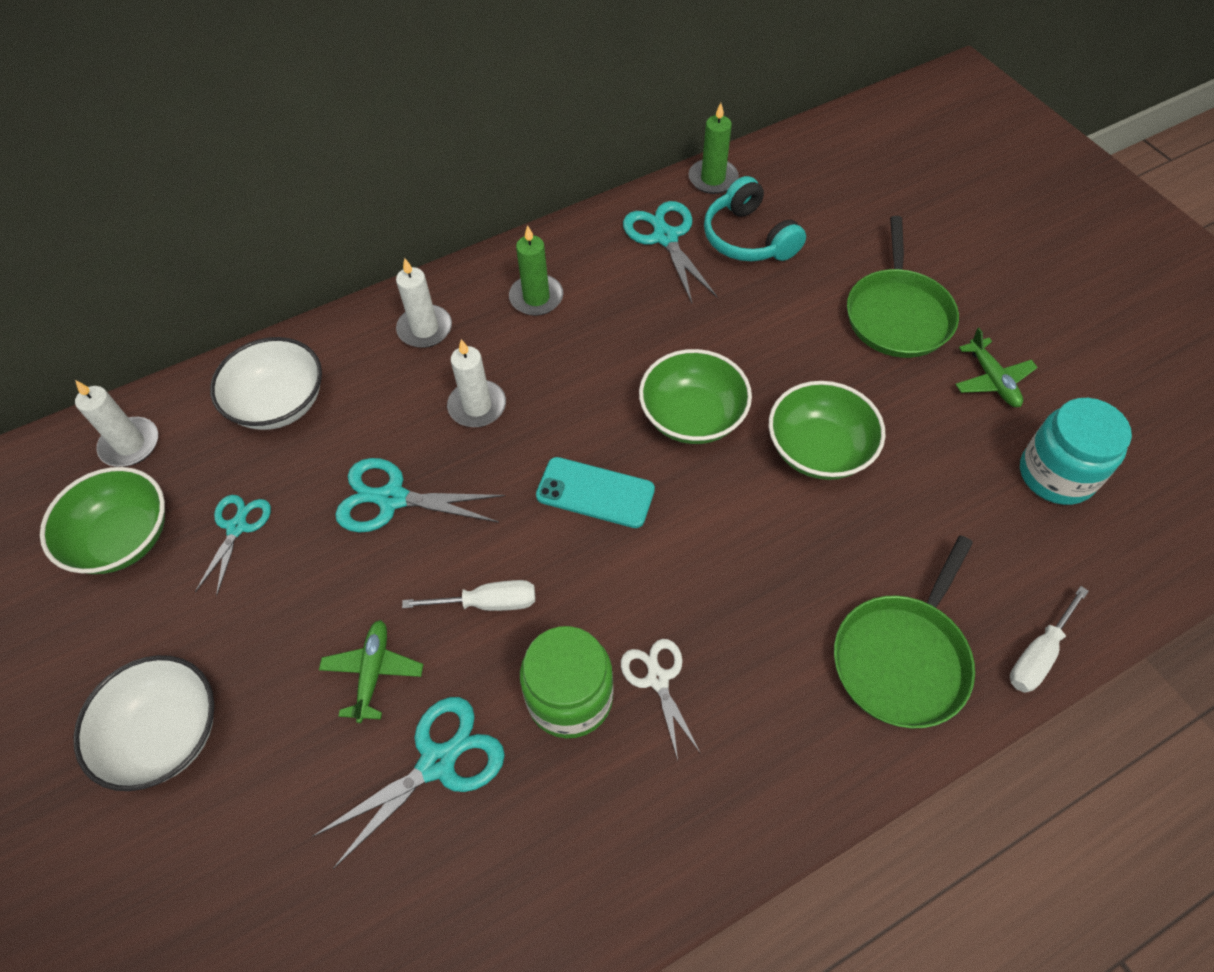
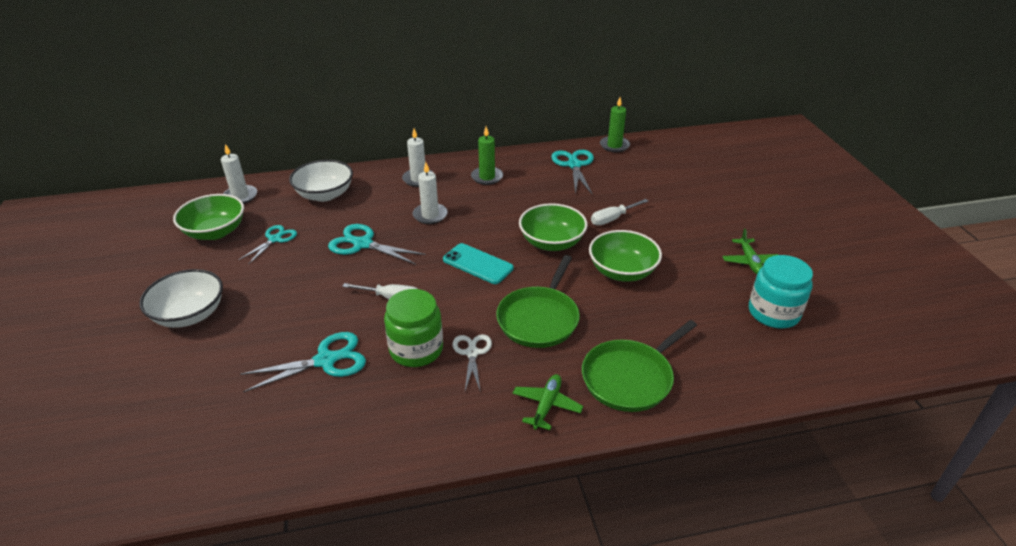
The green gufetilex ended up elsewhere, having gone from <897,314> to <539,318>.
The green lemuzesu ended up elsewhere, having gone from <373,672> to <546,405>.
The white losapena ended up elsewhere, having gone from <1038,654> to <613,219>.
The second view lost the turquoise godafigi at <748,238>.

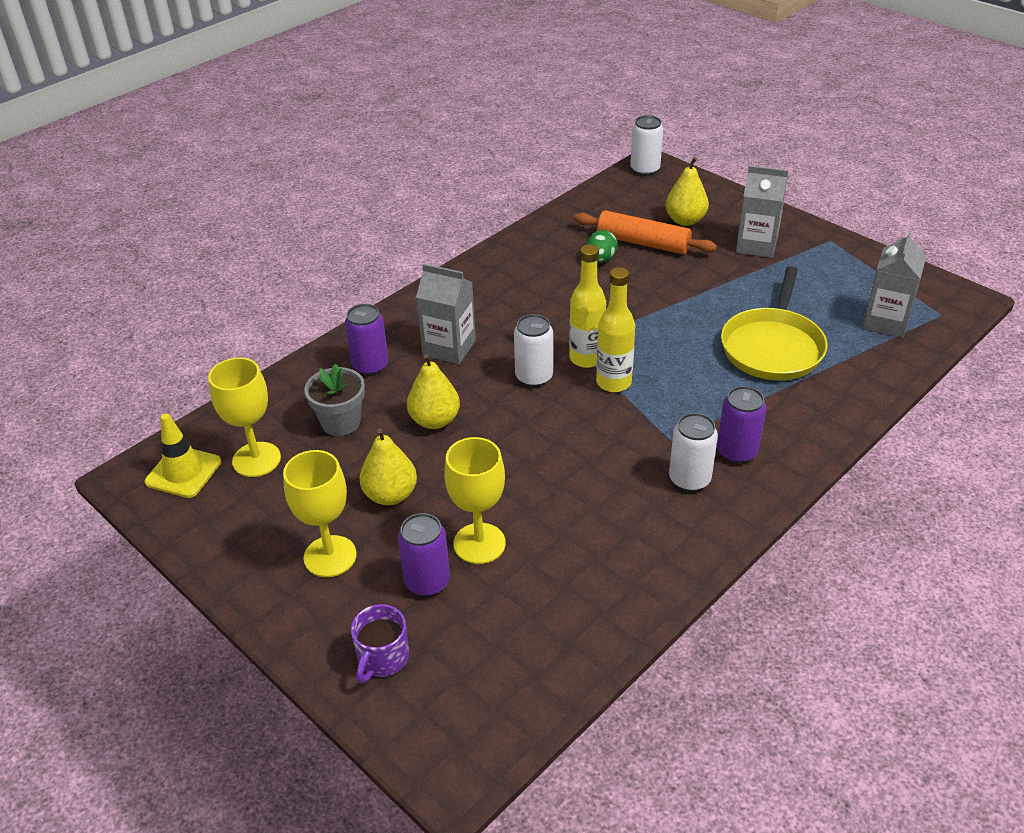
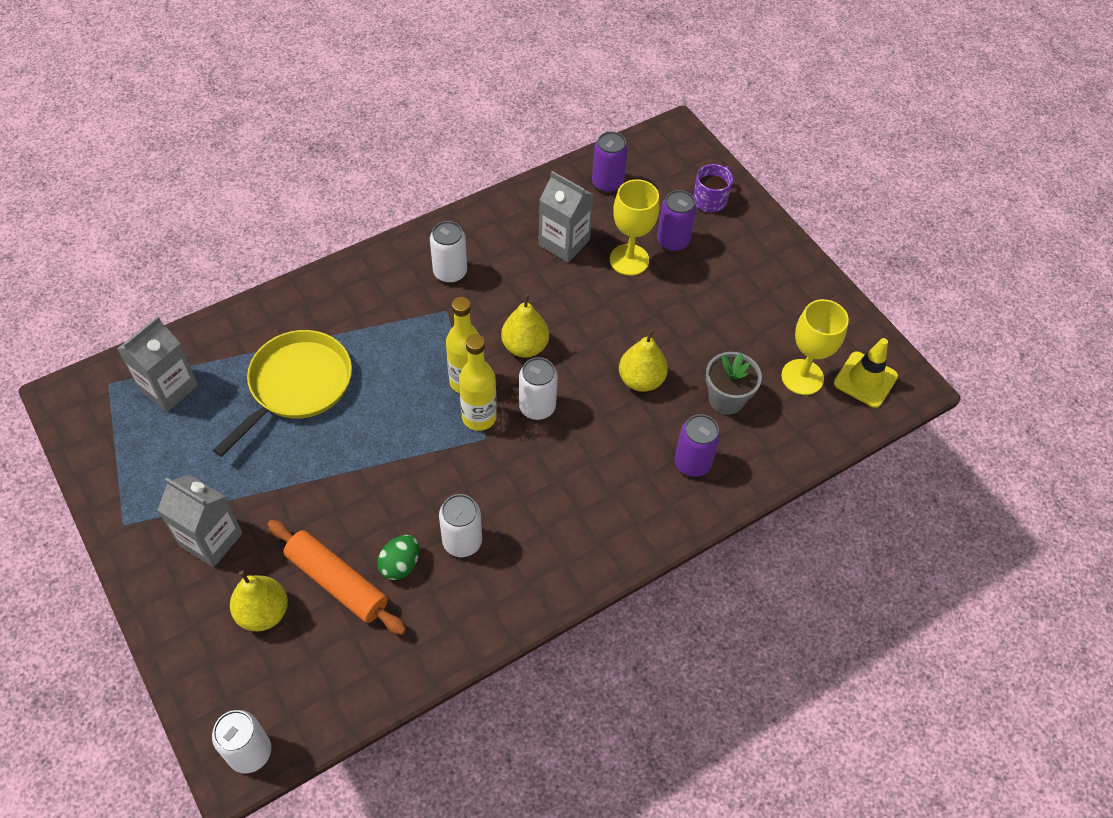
The second view gained the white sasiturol at <462,541>.
The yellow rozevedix ended up elsewhere, having gone from <390,495> to <525,346>.
The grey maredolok ended up elsewhere, having gone from <449,348> to <564,242>.
The purple sasiturol ended up elsewhere, having gone from <736,452> to <607,183>.
The second view lost the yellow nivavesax at <330,556>.

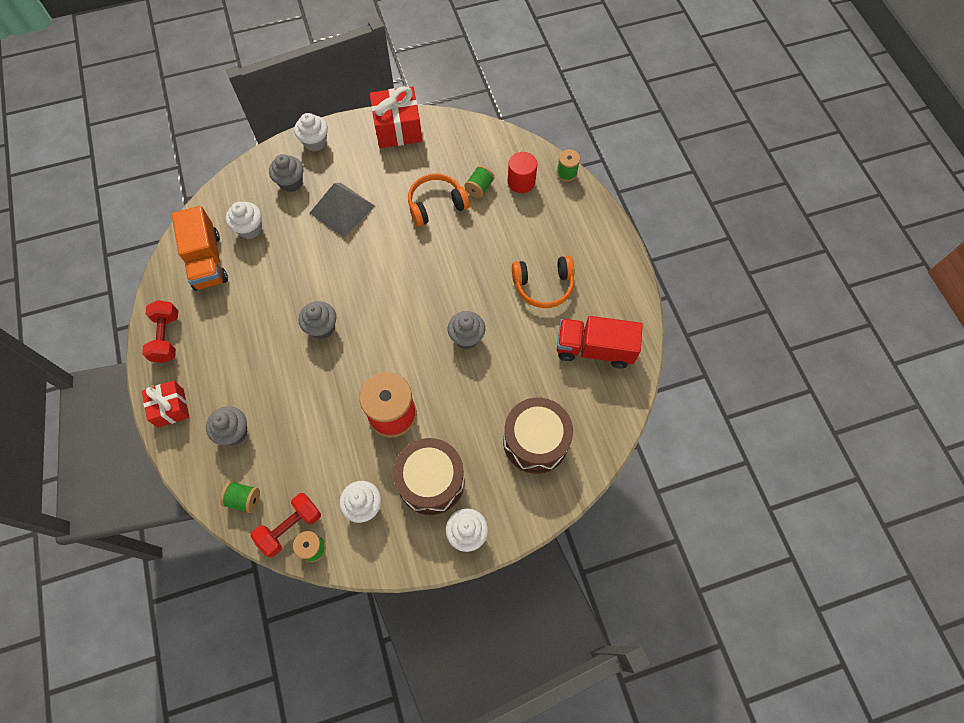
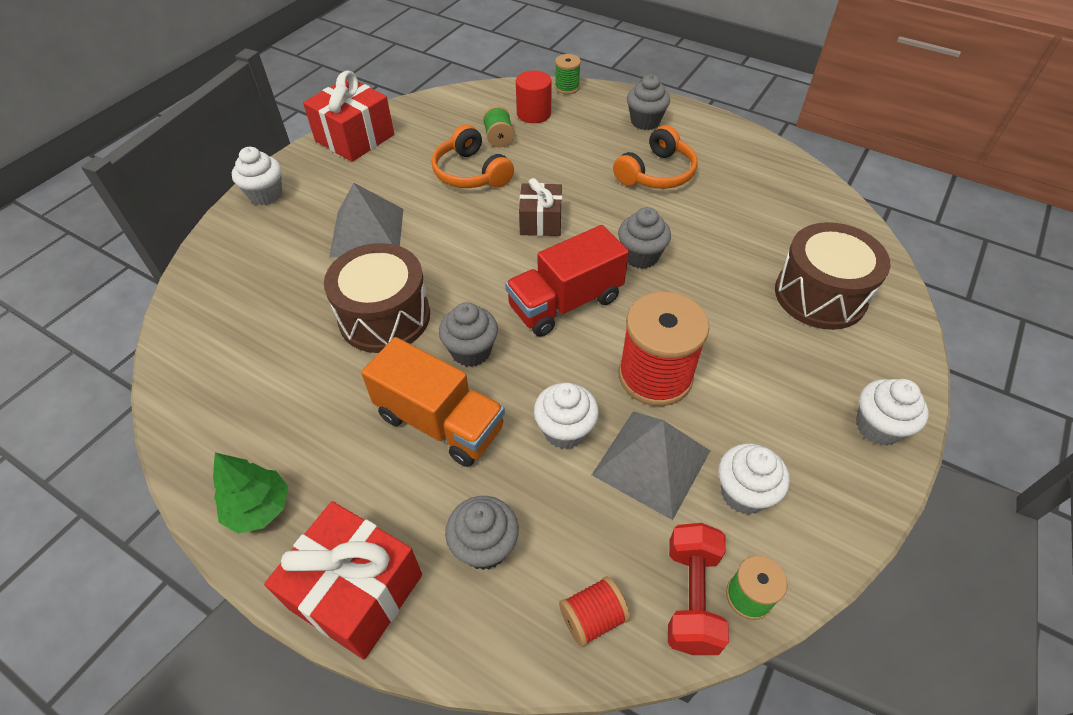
Where the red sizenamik stood at <167,337>, the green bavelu came to stand at <259,508>.
The size of the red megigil at <171,408> changed by a factor of 1.57.
The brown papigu ended up elsewhere, having gone from <431,481> to <384,317>.
The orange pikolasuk ended up elsewhere, having gone from <207,261> to <440,422>.
The orange godafigi at <436,205> ended up facing another way, 60 degrees counterclockwise from before.
The red pikolasuk ended up elsewhere, having gone from <594,349> to <565,303>.
The second view gained the brown megigil at <540,221>.
The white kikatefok ended up elsewhere, having gone from <250,229> to <565,430>.
What was the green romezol at <244,499> turned into the red romezol at <592,618>.
The second view gained the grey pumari at <651,462>.
The grey kikatefok ended up elsewhere, having gone from <291,182> to <645,121>.

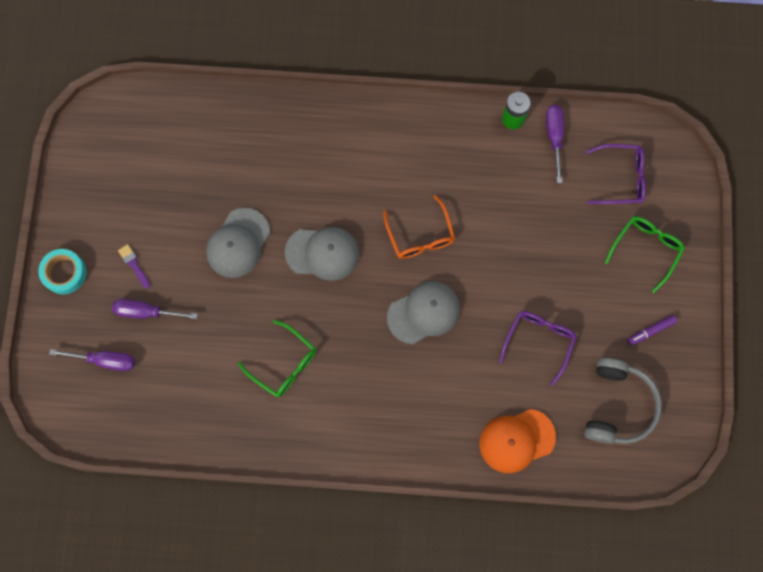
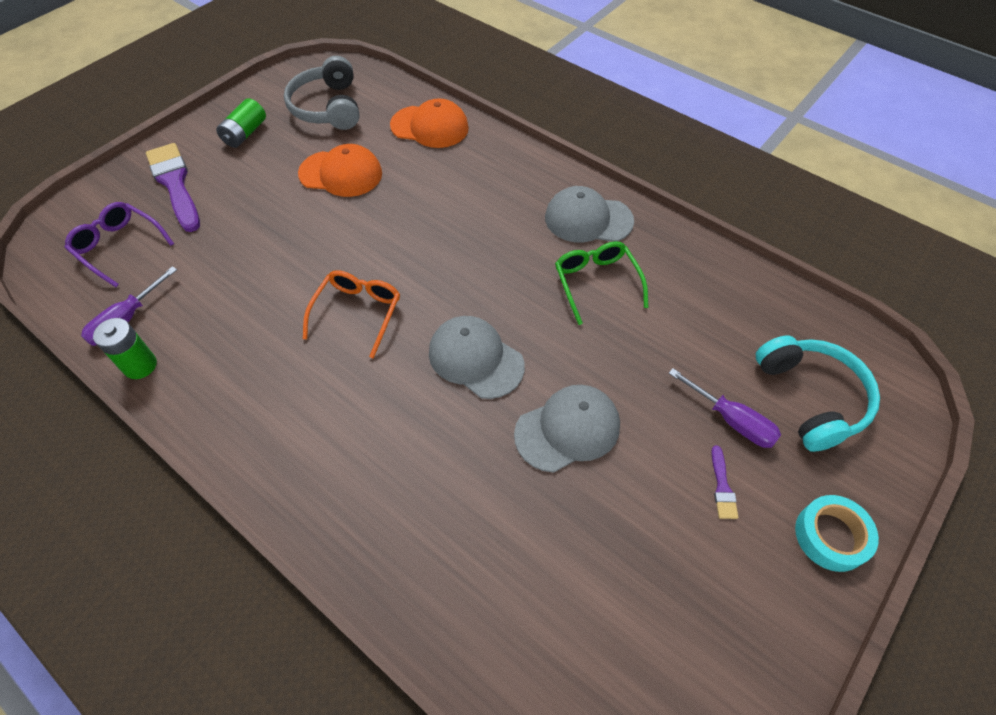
Where the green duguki stood at <646,249>, the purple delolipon came to stand at <175,184>.
Where the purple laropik stood at <651,331>, the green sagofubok came to stand at <245,133>.
The grey godafigi at <617,405> ended up facing another way, 60 degrees counterclockwise from before.
Where the purple duguki stood at <539,341>, the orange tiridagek came to stand at <341,174>.
The grey tiridagek ended up elsewhere, having gone from <424,313> to <588,219>.
Where the purple losapena stood at <104,360>, the turquoise godafigi came to stand at <811,398>.

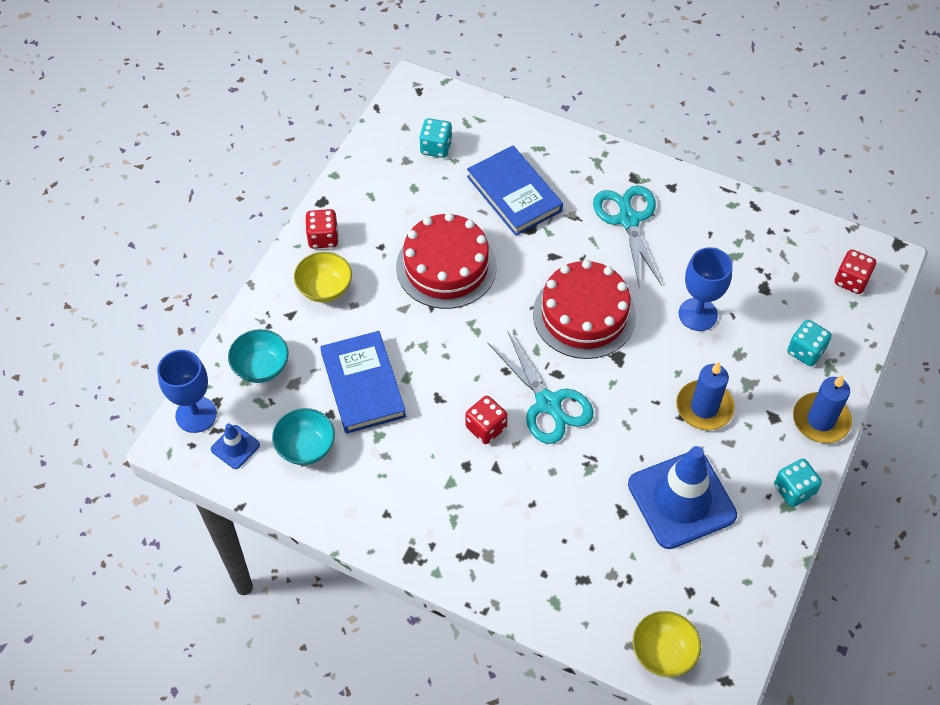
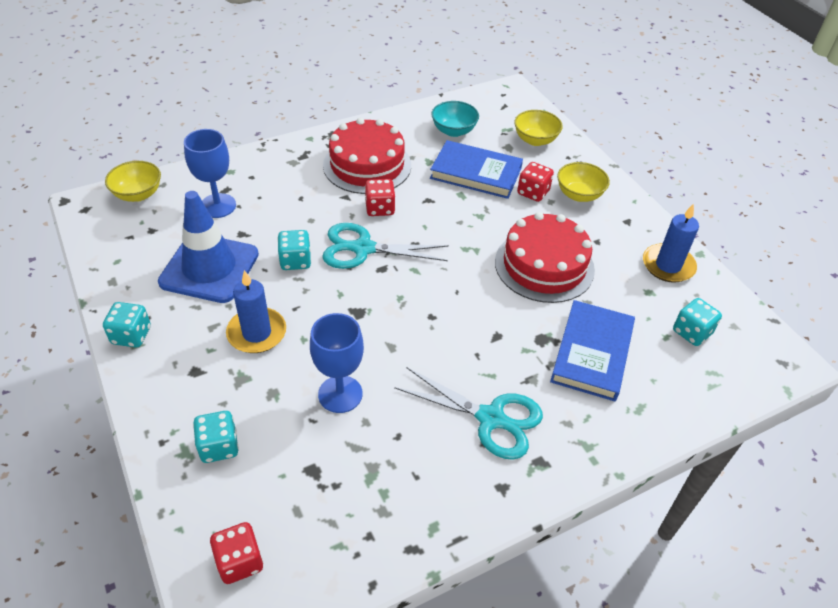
The blue nivavesax ended up elsewhere, having gone from <196,414> to <218,206>.
The second view gained the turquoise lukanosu at <295,261>.
The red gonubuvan ended up elsewhere, having gone from <584,315> to <367,165>.
What was the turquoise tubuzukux at <261,367> turned into the yellow tubuzukux at <535,140>.
The red lukanosu ended up elsewhere, having gone from <323,238> to <533,192>.
The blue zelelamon at <514,194> ended up facing another way, 75 degrees counterclockwise from before.
The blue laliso ended up elsewhere, having gone from <821,420> to <668,265>.
The second view lost the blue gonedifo at <235,447>.

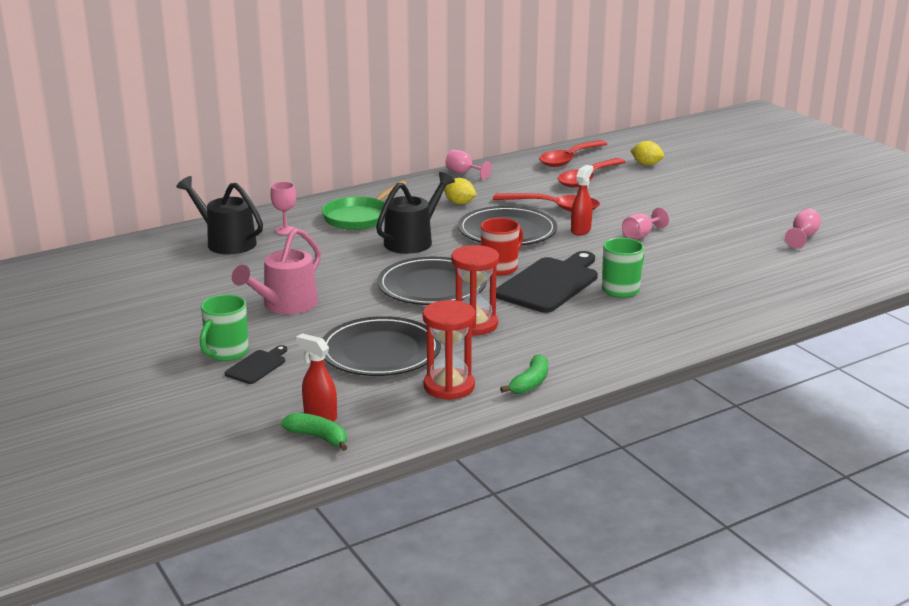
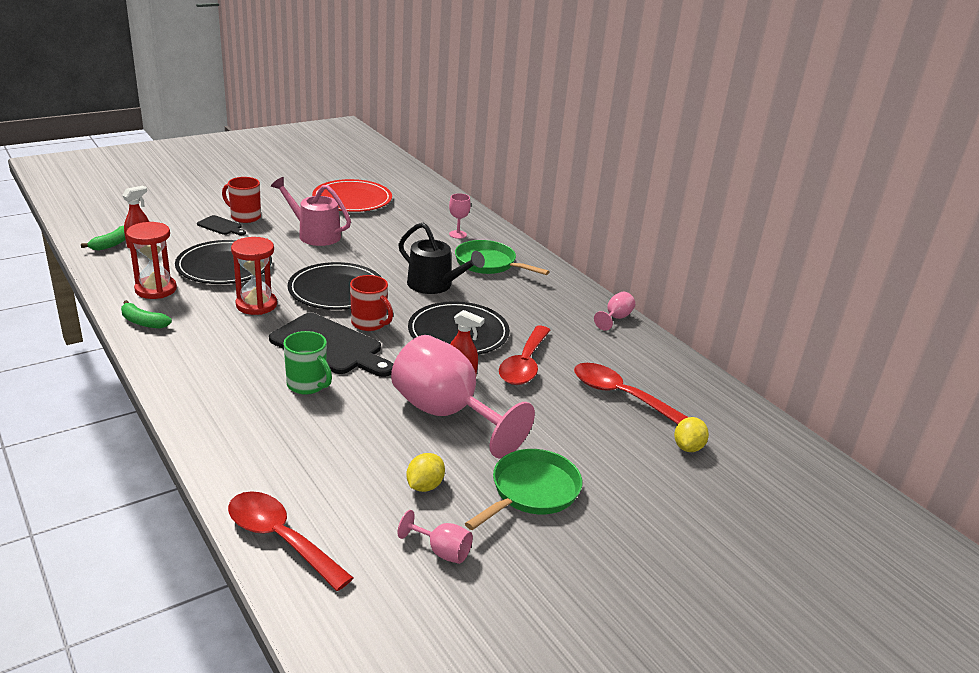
What was the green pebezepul at <226,353> turned into the red pebezepul at <245,217>.
The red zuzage ended up elsewhere, having gone from <569,159> to <280,539>.
The second view gained the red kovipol at <352,199>.
The size of the pink nivavesax at <641,235> changed by a factor of 2.40.
The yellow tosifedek ended up elsewhere, having gone from <459,203> to <424,486>.
The second view gained the green gufetilex at <531,492>.
The second view lost the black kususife at <226,242>.

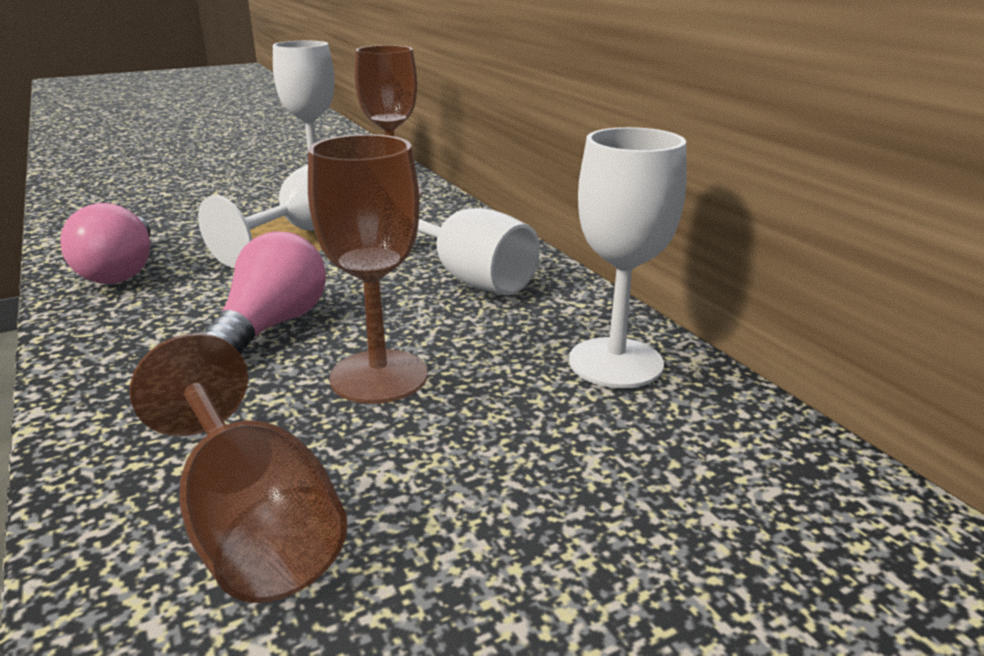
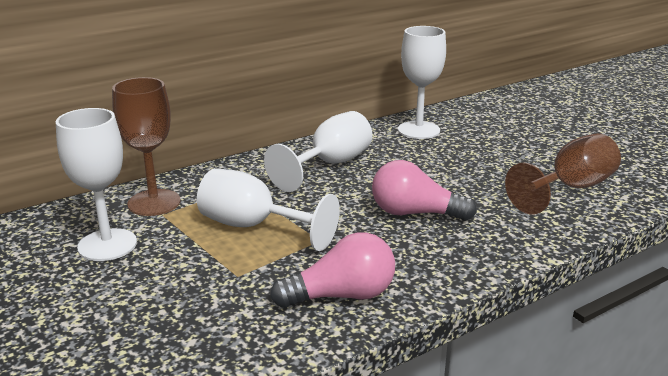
The second view lost the brown nivavesax at <379,376>.

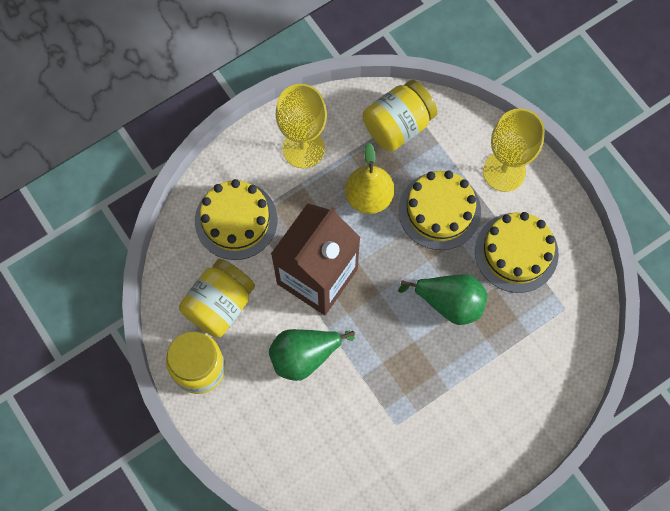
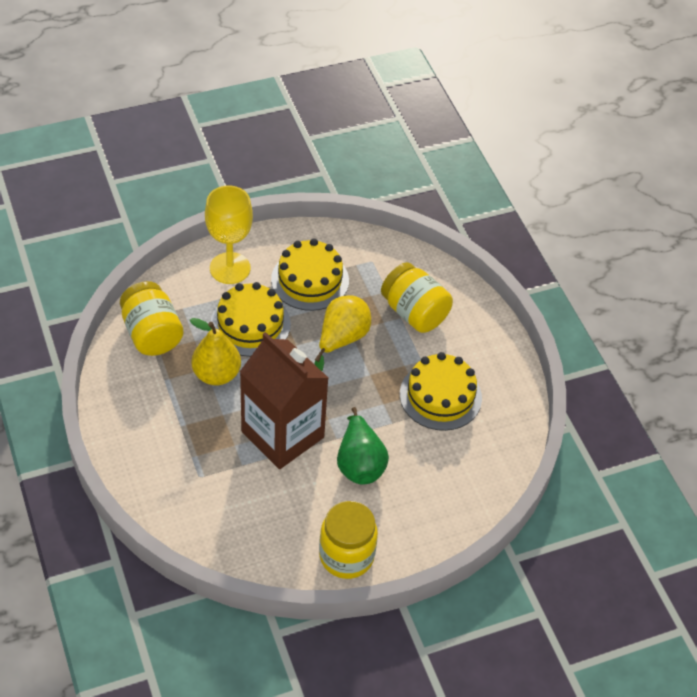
What was the green rozevedix at <449,303> turned into the yellow rozevedix at <341,339>.
The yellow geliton ended up elsewhere, having gone from <219,305> to <414,313>.
The yellow gonubuvan ended up elsewhere, having gone from <236,220> to <440,396>.
The second view lost the yellow nivavesax at <303,148>.

